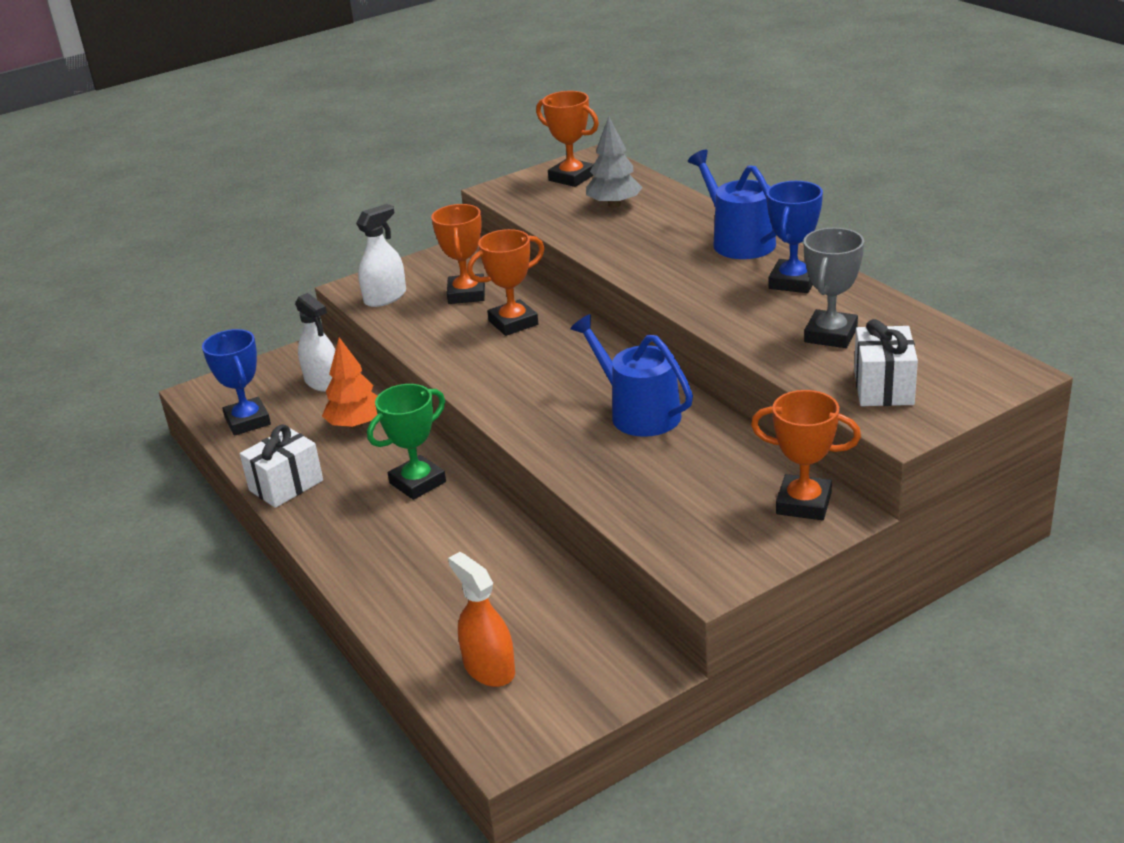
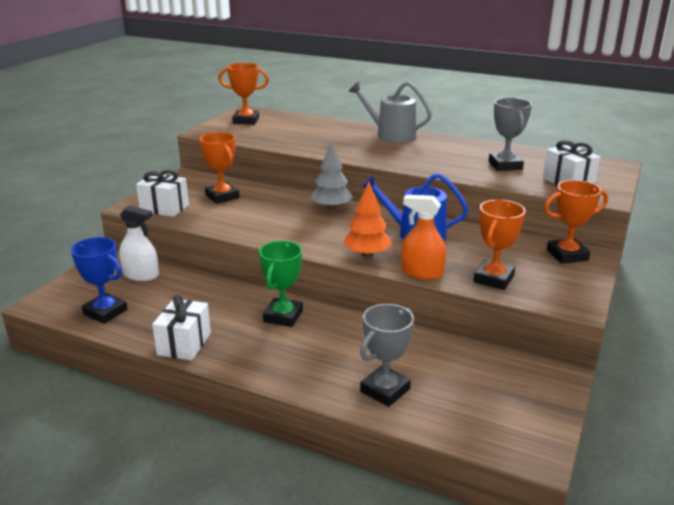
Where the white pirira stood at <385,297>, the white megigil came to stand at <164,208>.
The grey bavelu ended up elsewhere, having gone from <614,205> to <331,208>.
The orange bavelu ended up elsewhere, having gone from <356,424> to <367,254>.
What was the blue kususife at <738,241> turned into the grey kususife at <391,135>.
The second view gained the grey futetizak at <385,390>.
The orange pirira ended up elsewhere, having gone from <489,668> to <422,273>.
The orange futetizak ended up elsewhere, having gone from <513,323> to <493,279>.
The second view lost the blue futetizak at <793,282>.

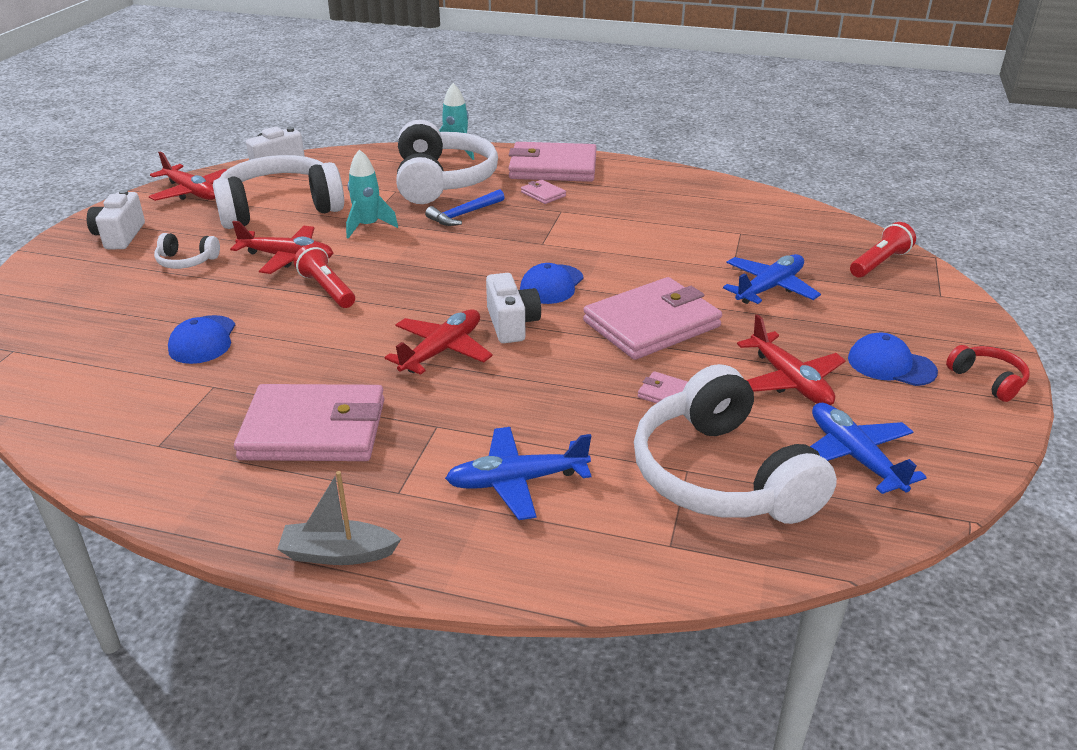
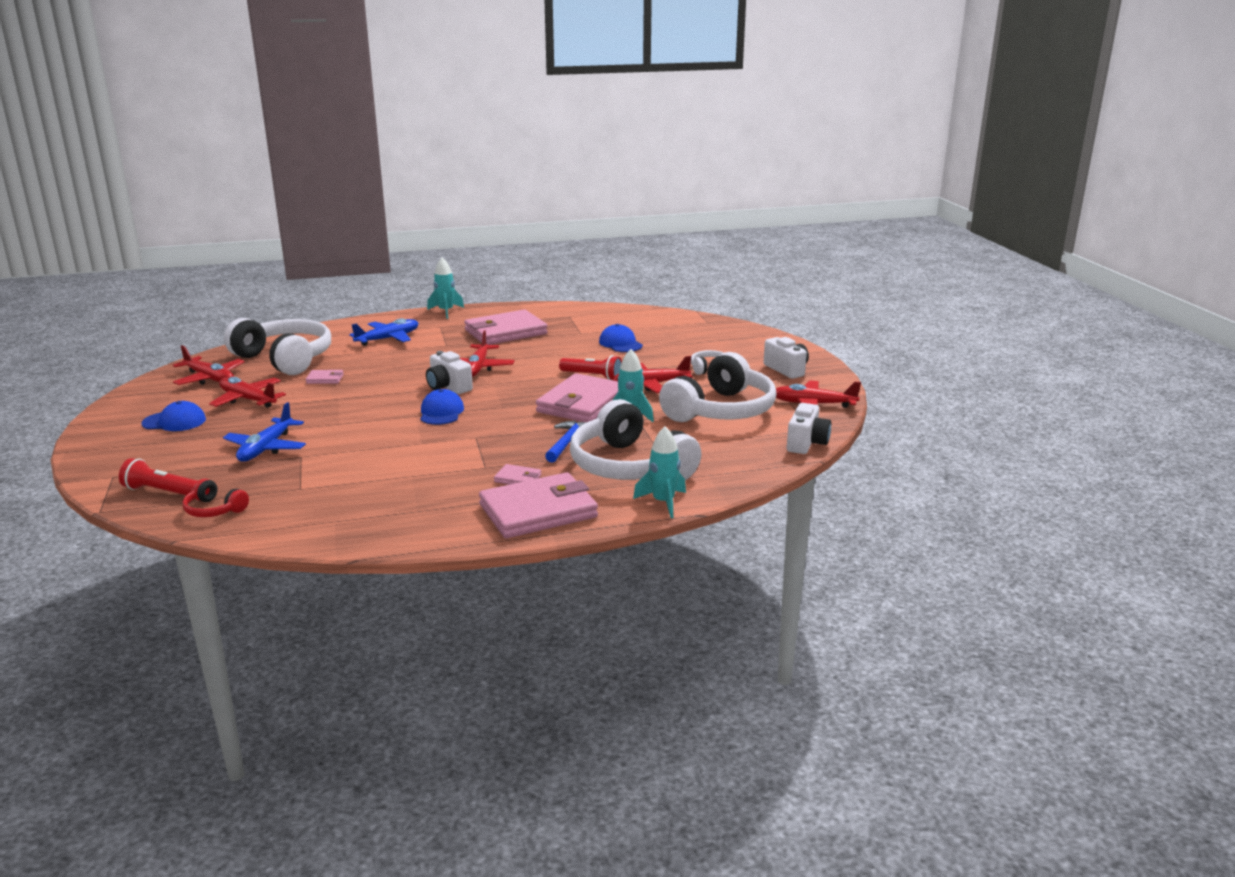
The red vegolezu at <879,263> ended up facing another way, 90 degrees clockwise from before.
What was the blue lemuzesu at <854,456> turned into the red lemuzesu at <210,378>.
The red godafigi ended up elsewhere, having gone from <988,380> to <214,510>.
Where the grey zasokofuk stood at <338,553>, the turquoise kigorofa came to stand at <446,311>.
The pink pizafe ended up elsewhere, having gone from <651,324> to <582,403>.

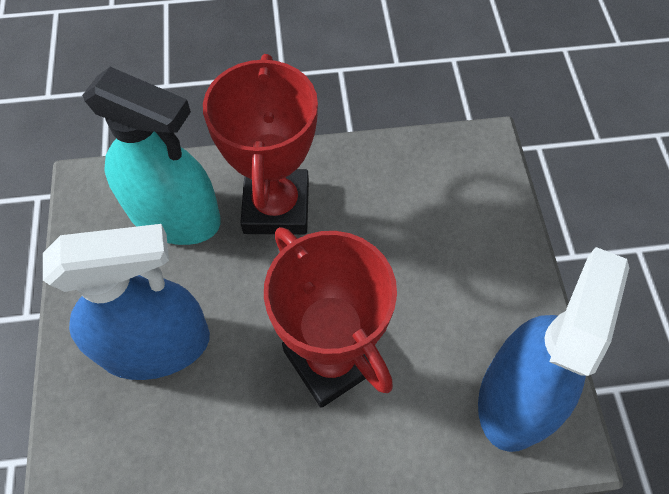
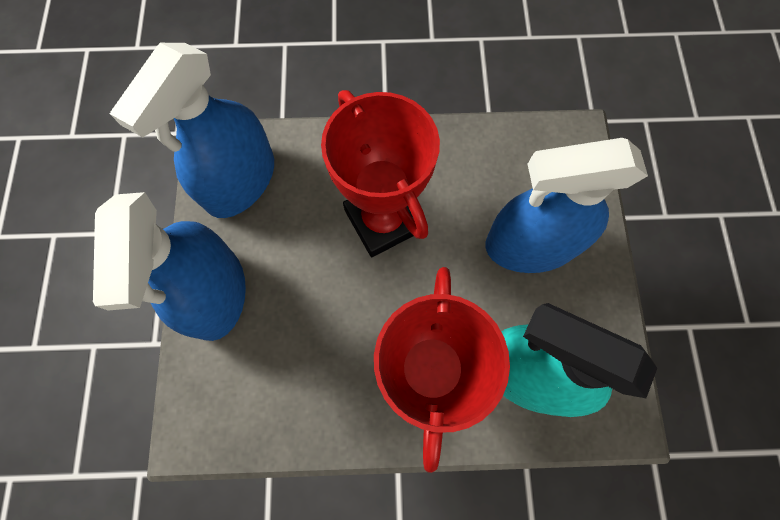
The second view gained the blue pirira at <215,292>.

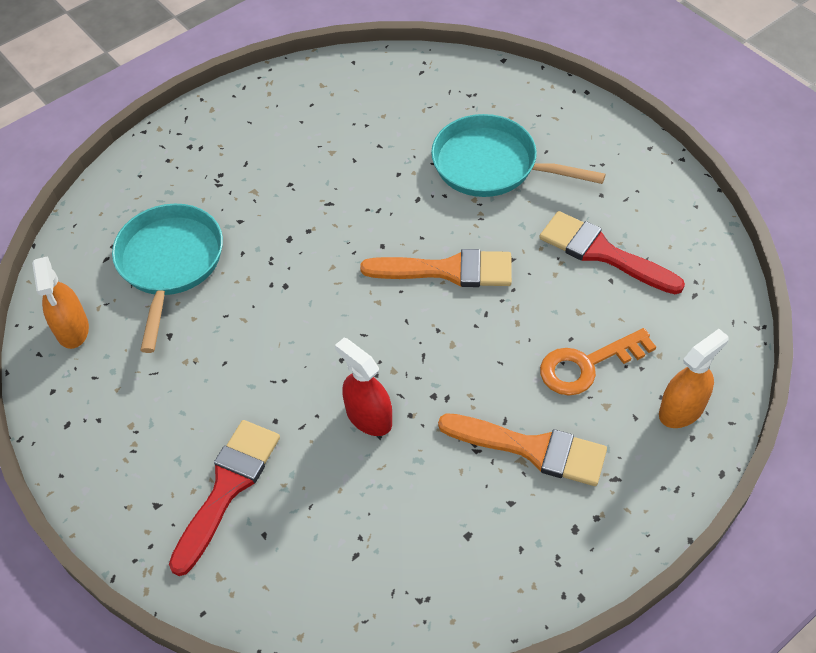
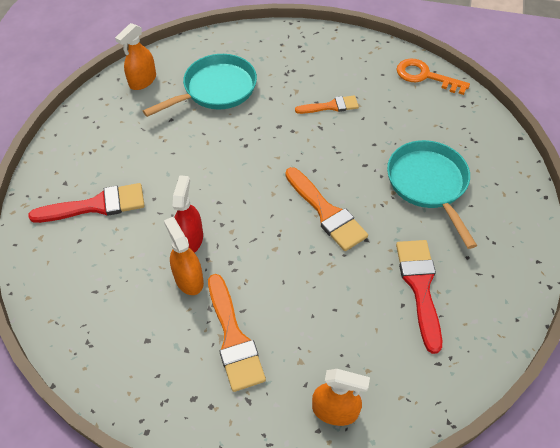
The second view gained the orange pirira at <188,279>.
The second view gained the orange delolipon at <331,106>.
The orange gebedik ended up elsewhere, having gone from <587,365> to <425,76>.

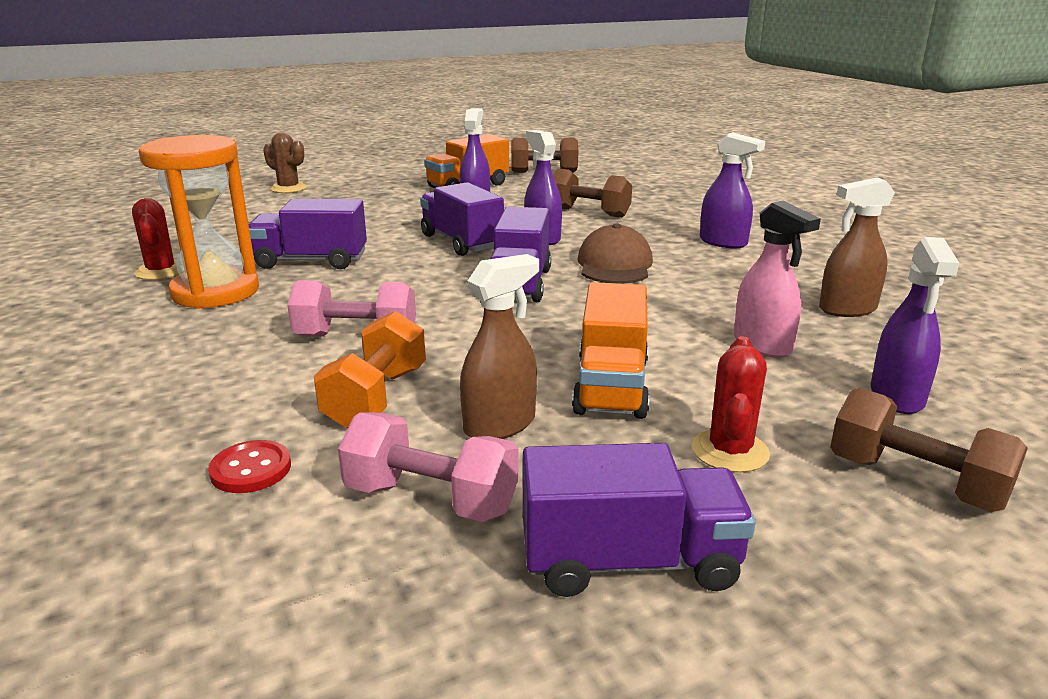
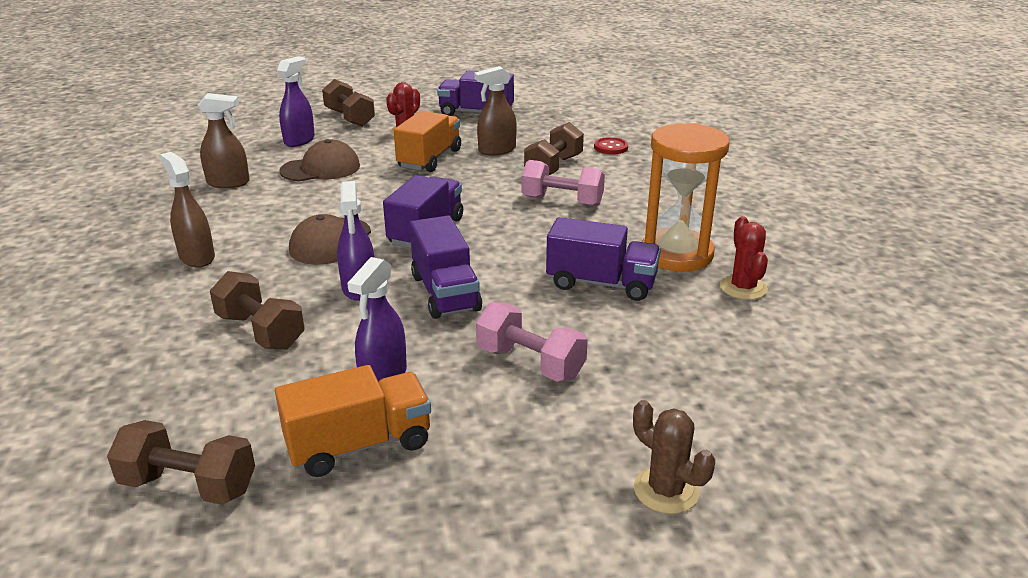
What was the purple pirira at <723,242> turned into the brown pirira at <196,257>.
Where the pink pirira stood at <762,345>, the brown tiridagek came to stand at <321,168>.
The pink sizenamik ended up elsewhere, having gone from <431,499> to <530,363>.
What was the orange sizenamik at <376,397> turned into the brown sizenamik at <554,167>.

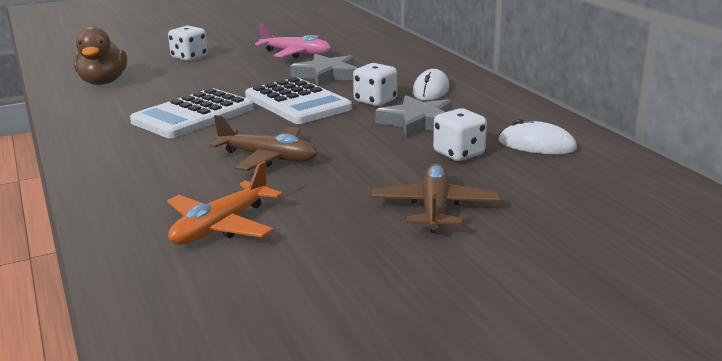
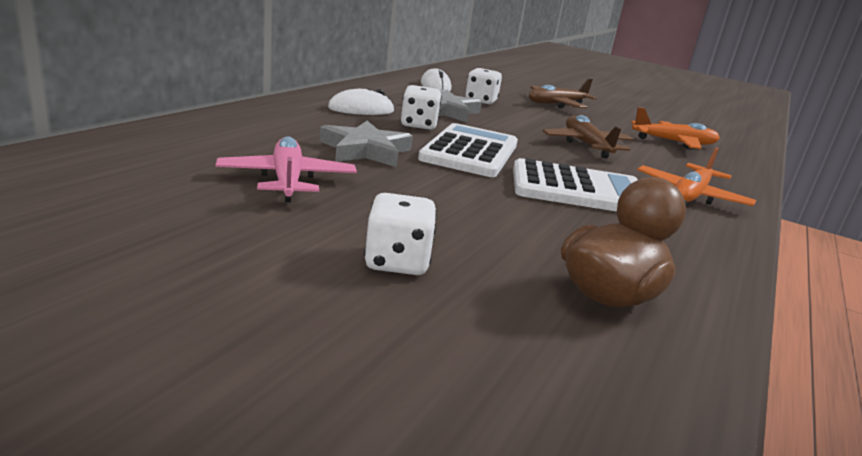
The second view gained the orange lemuzesu at <691,195>.

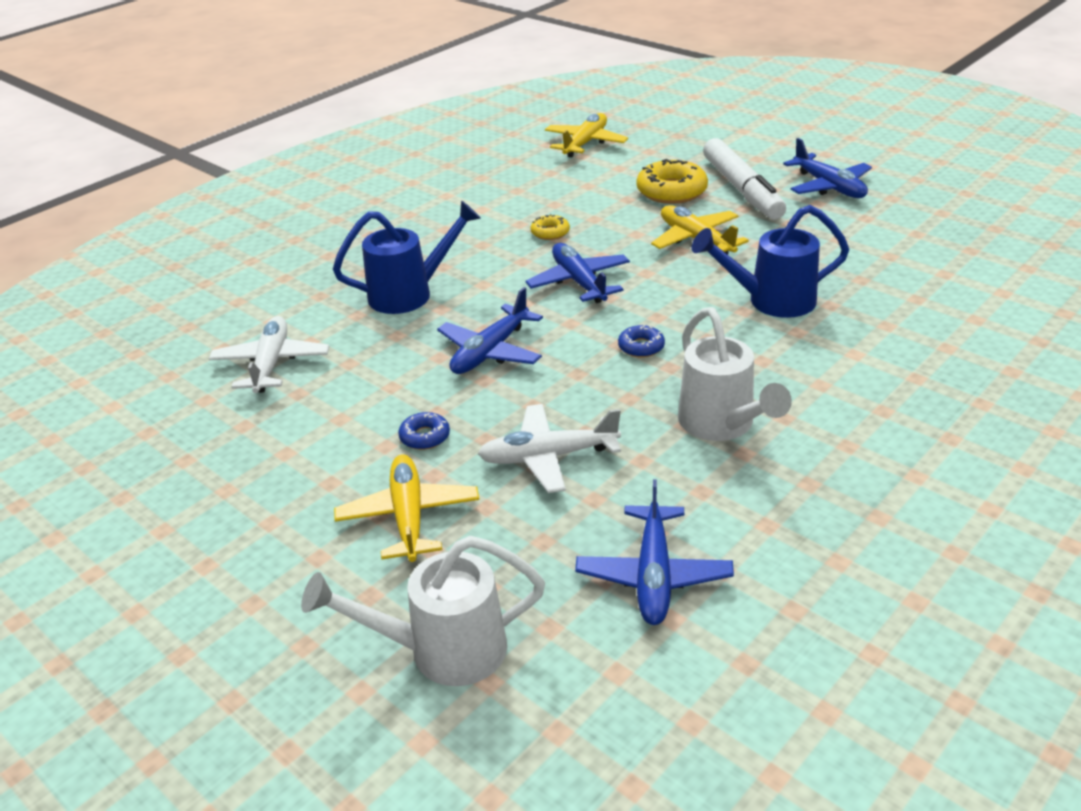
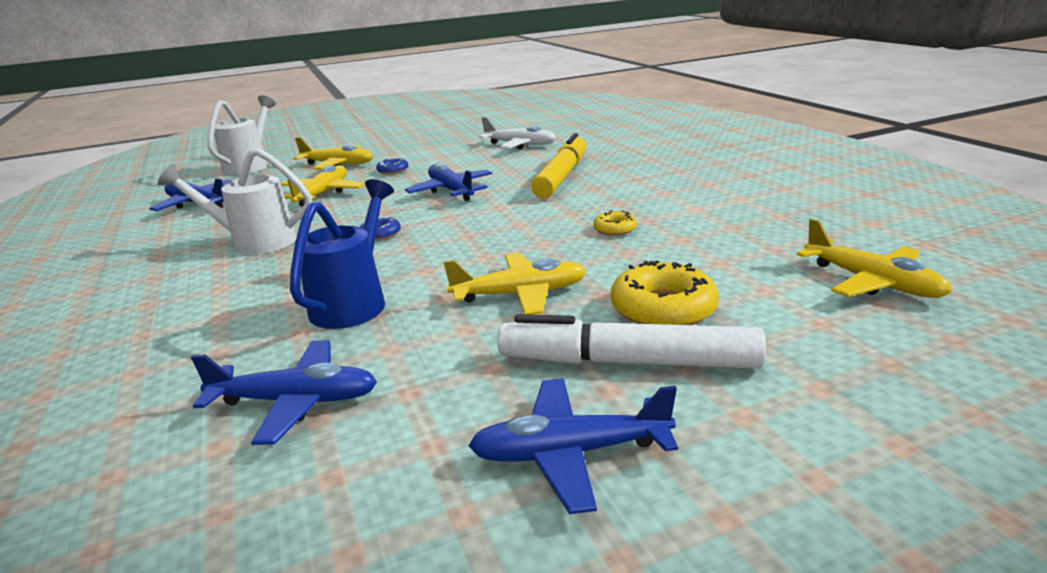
The blue lemuzesu ended up elsewhere, having gone from <579,282> to <296,401>.
What was the white lemuzesu at <548,457> turned into the yellow lemuzesu at <323,194>.
Where the blue kususife stood at <410,294>, the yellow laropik came to stand at <562,176>.

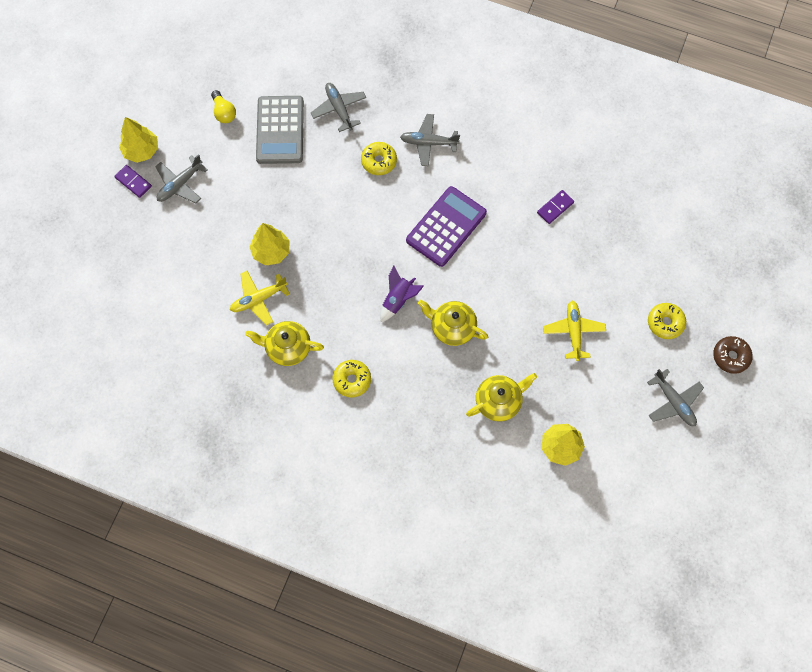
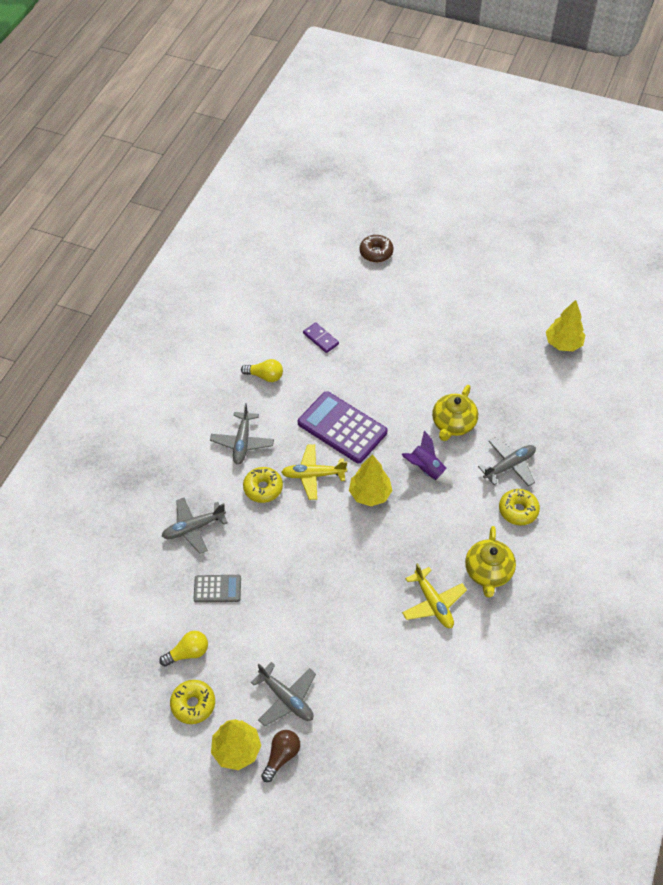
The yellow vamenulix ended up elsewhere, having gone from <665,323> to <193,704>.
The size of the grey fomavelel at <280,130> changed by a factor of 0.53.
The second view gained the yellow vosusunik at <265,376>.
Where the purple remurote stood at <133,182>, the brown vosusunik came to stand at <281,756>.
The yellow lemuzesu ended up elsewhere, having gone from <573,332> to <313,475>.
The yellow bavelu ended up elsewhere, having gone from <271,251> to <370,494>.
The brown vamenulix ended up elsewhere, having gone from <730,356> to <376,253>.
The grey lemuzesu ended up elsewhere, having gone from <673,402> to <509,465>.
The second view lost the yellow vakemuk at <499,401>.

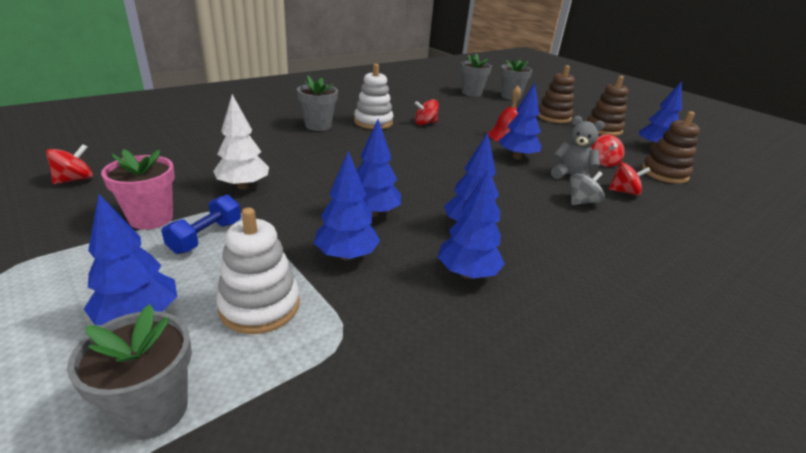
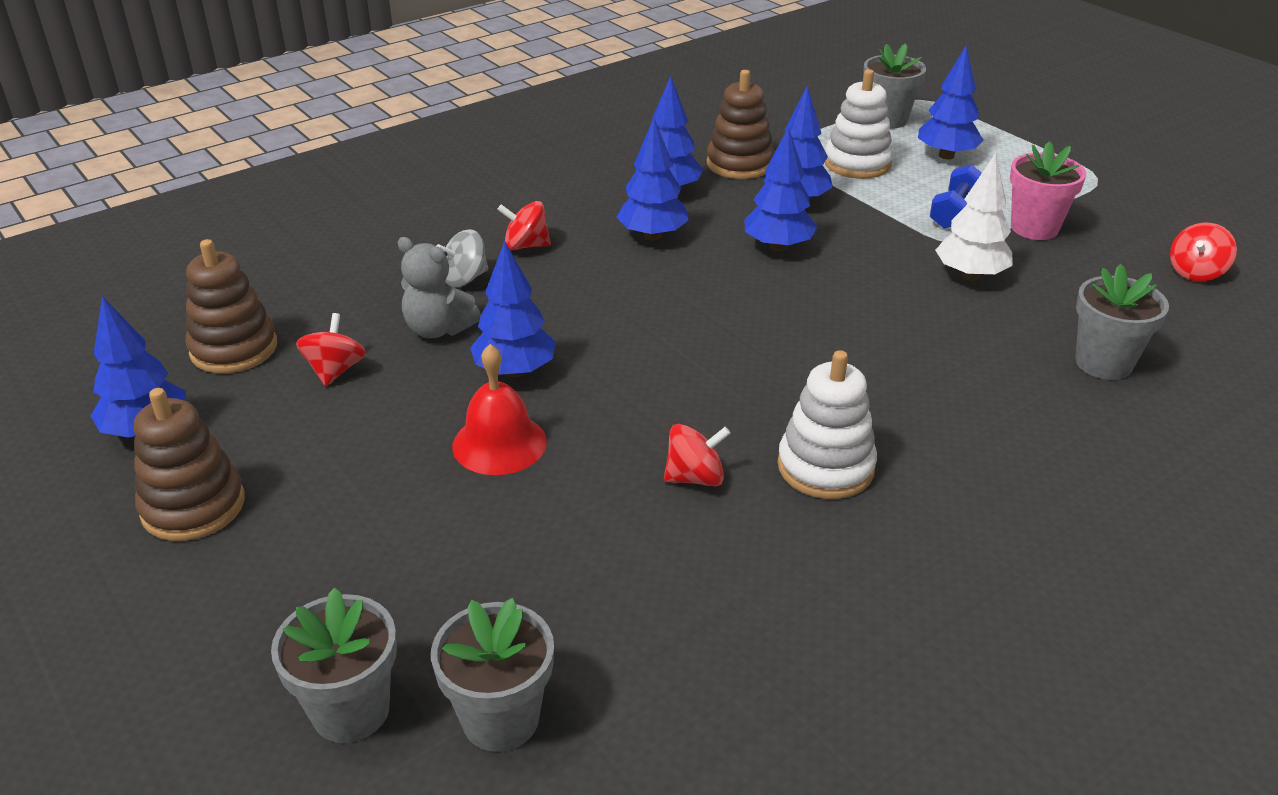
The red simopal ended up elsewhere, having gone from <624,192> to <526,245>.
The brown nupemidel ended up elsewhere, having gone from <553,117> to <739,164>.
The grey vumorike ended up elsewhere, having gone from <318,126> to <1103,363>.

